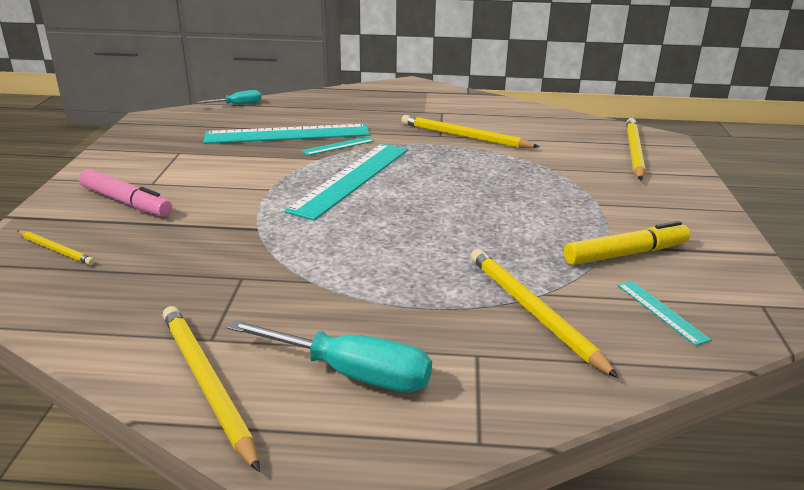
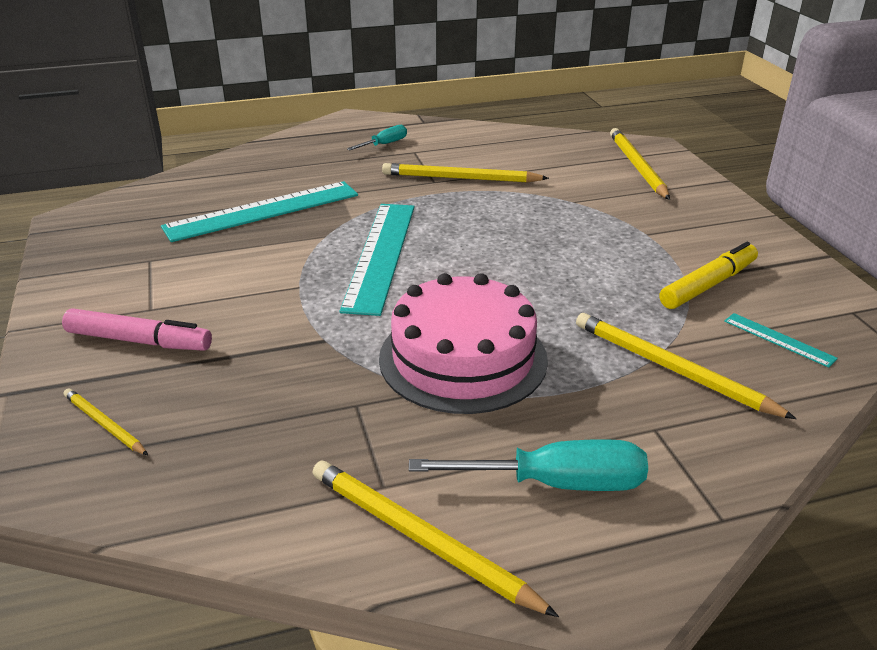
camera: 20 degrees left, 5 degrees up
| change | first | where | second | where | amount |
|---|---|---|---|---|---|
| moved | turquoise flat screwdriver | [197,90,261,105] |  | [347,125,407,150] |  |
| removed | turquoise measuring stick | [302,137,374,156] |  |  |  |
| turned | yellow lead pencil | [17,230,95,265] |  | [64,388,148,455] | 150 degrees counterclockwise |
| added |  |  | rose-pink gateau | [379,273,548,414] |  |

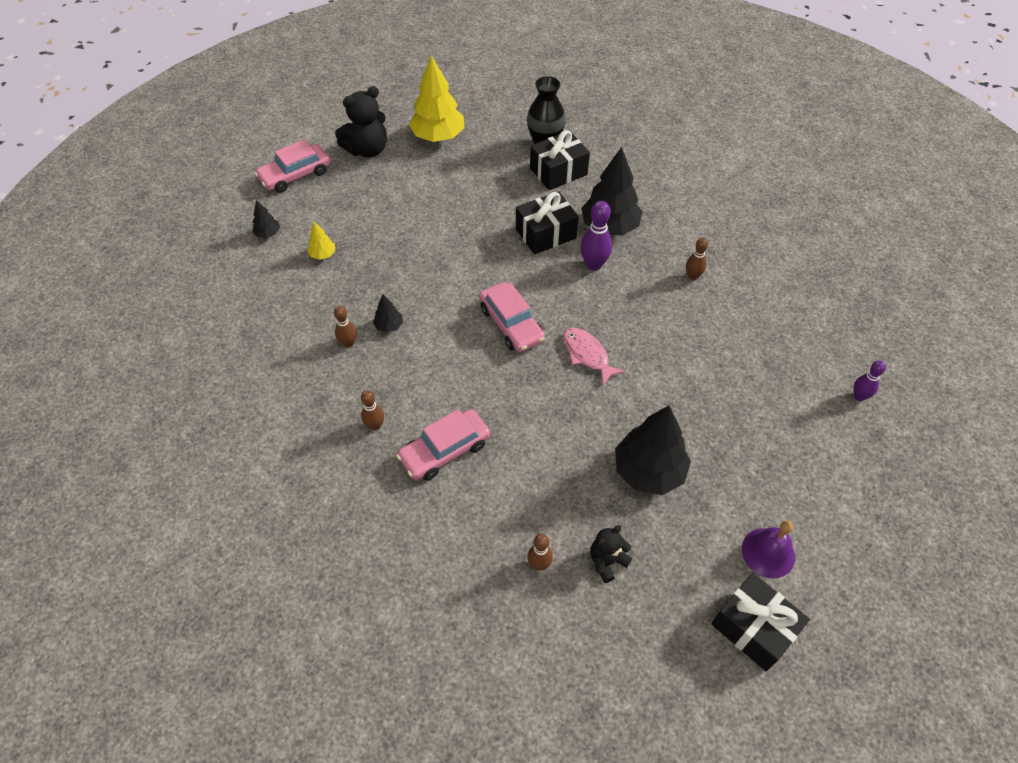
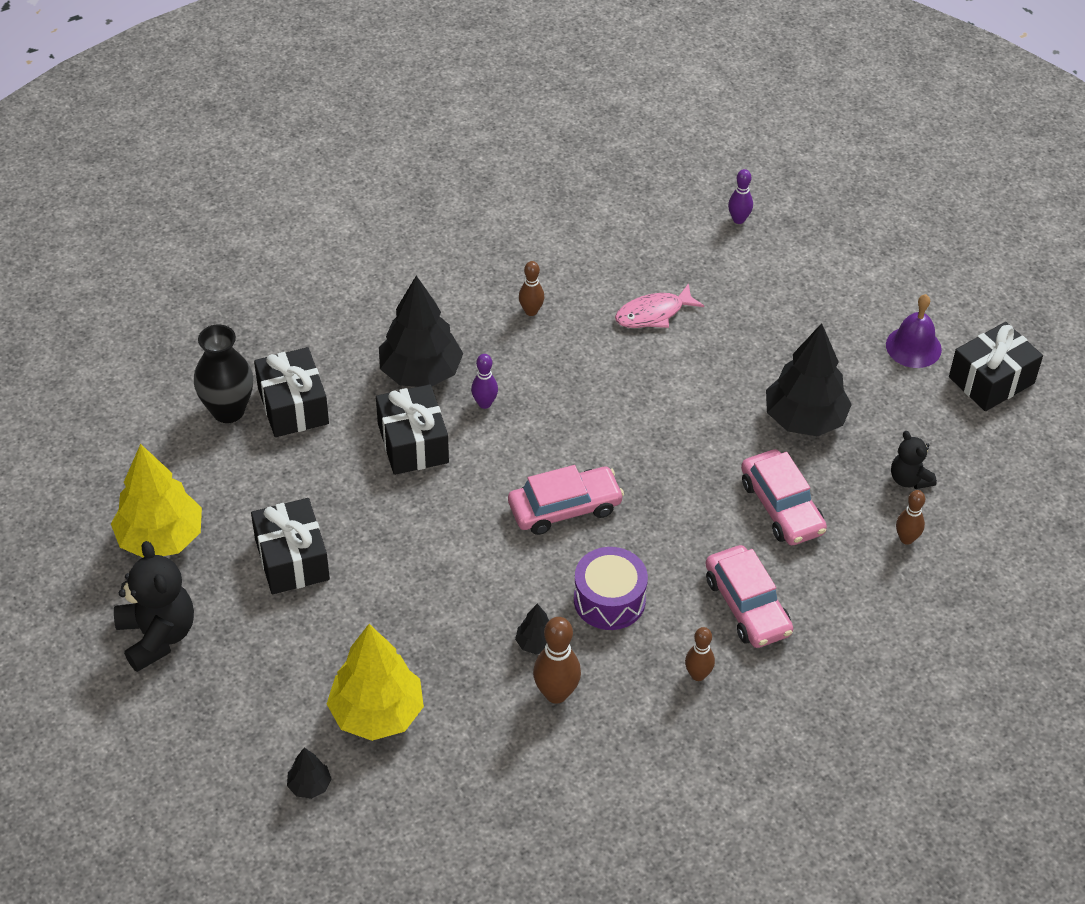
camera: 80 degrees left, 5 degrees down
| change | first | where | second | where | amount |
|---|---|---|---|---|---|
| moved | rose-pink toy car | [254,139,331,193] |  | [741,449,827,545] |  |
| resized | violet skittle | [580,201,612,271] |  | [471,354,498,409] | x0.63 |
| resized | yellow toy tree | [307,222,335,260] |  | [327,624,424,741] | x2.21 |
| resized | brown skittle | [334,306,357,348] |  | [533,617,581,704] | x1.59 |
| moved | rose-pink fish | [563,328,625,386] |  | [615,283,704,328] |  |
| added |  |  | jet-black gift | [251,498,330,594] |  |
| added |  |  | violet snare drum | [574,547,648,630] |  |

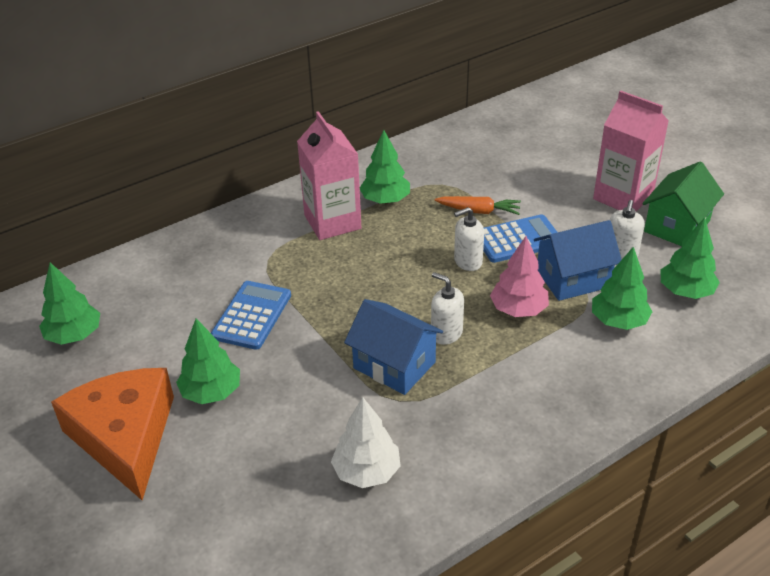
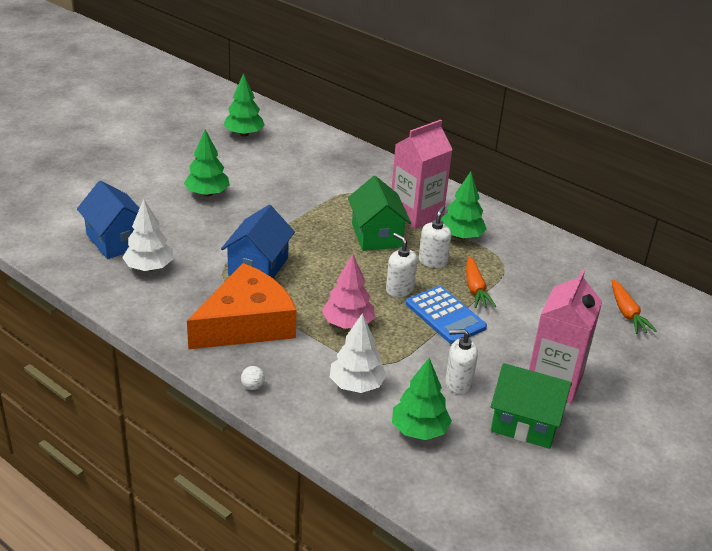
camera: 70 degrees right, 5 degrees down
| change | first | where | second | where | amount |
|---|---|---|---|---|---|
| moved | cobalt house | [534,220,622,301] |  | [77,180,140,259] |  |
| recoloured | green toy tree | [592,247,653,330] | pure white toy tree | [330,313,387,393] |  |
| moved | pure white pump bottle | [431,272,464,345] |  | [419,206,451,268] |  |
| removed | cobalt pocket calculator | [211,281,291,350] |  |  |  |
| moved | bright orange piece of cheese | [51,368,174,500] |  | [187,263,297,349] |  |
| added |  |  | green house | [348,176,411,251] |  |
| added |  |  | bright orange carrot | [612,280,657,334] |  |
| added |  |  | pure white play ball | [241,366,265,390] |  |

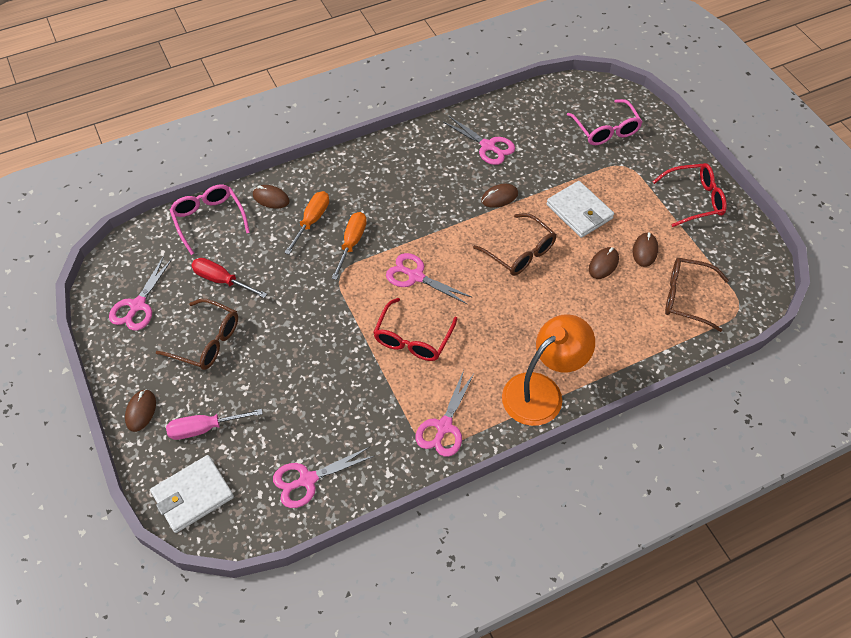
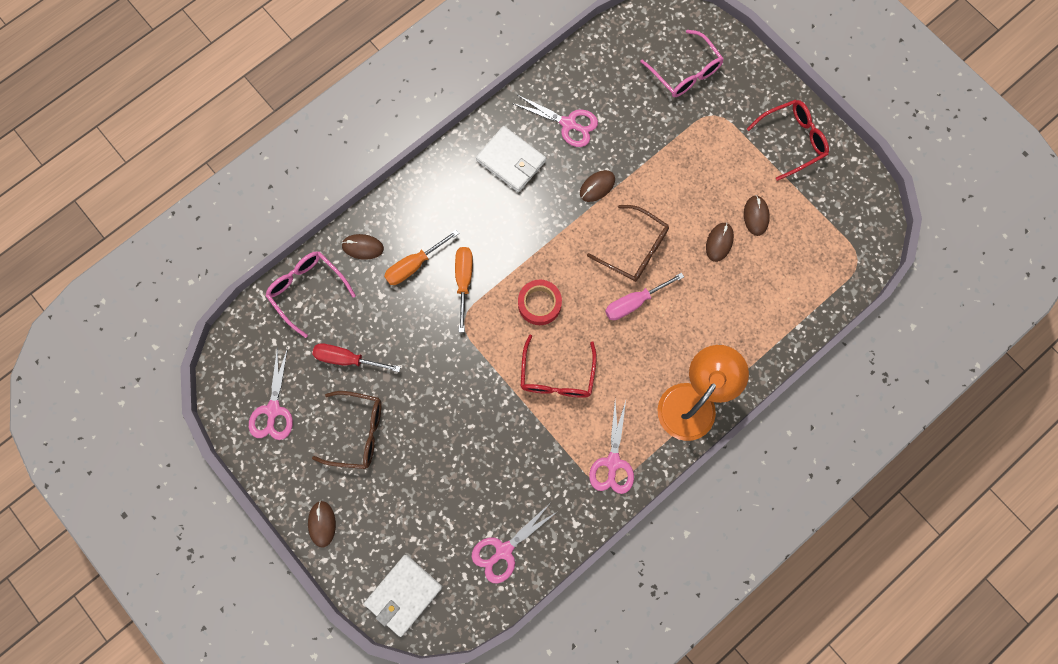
camera: 15 degrees left, 20 degrees up
| change | first | where | second | where | amount |
|---|---|---|---|---|---|
| moved | pure white card wallet | [546,181,614,238] |  | [476,126,546,192] |  |
| turned | bright orange flat screwdriver | [284,191,329,255] |  | [384,230,459,285] | 135 degrees counterclockwise |
| replaced | rose-pink pair of scissors | [386,253,473,305] | red tape | [518,280,562,325] |  |
| removed | brown glasses | [665,258,729,332] |  |  |  |
| moved | rose-pink flat screwdriver | [166,409,263,440] |  | [605,272,684,320] |  |

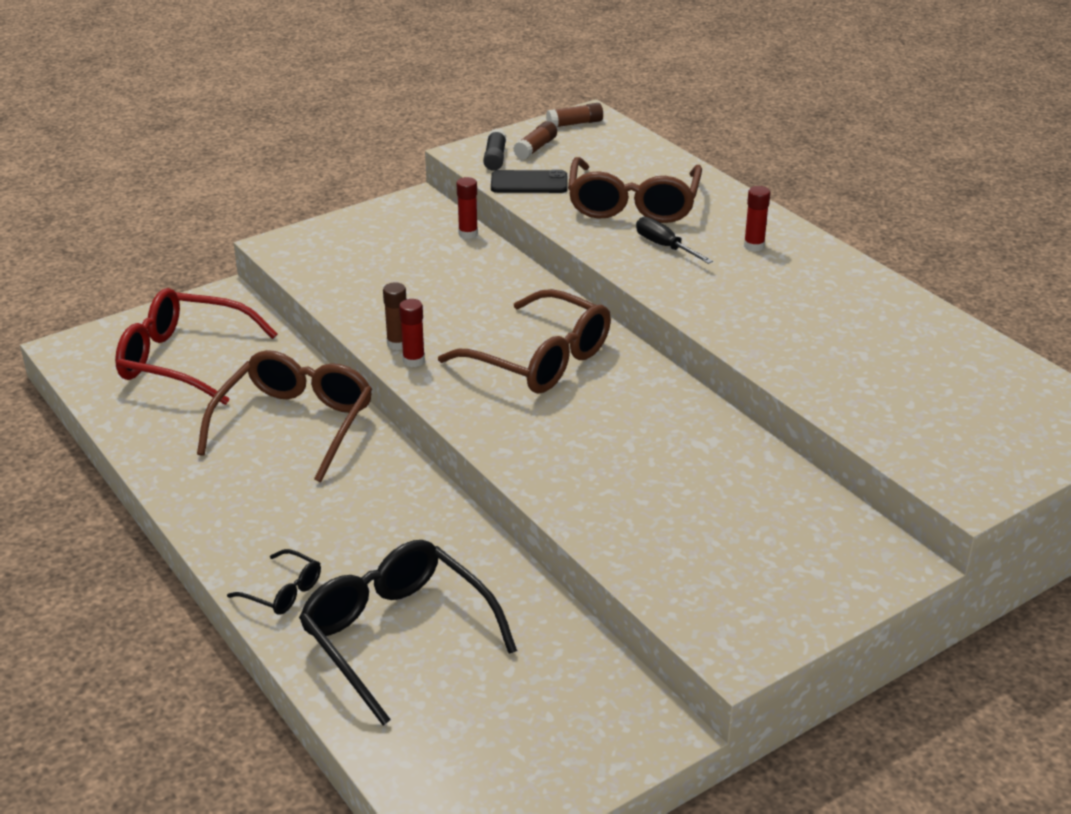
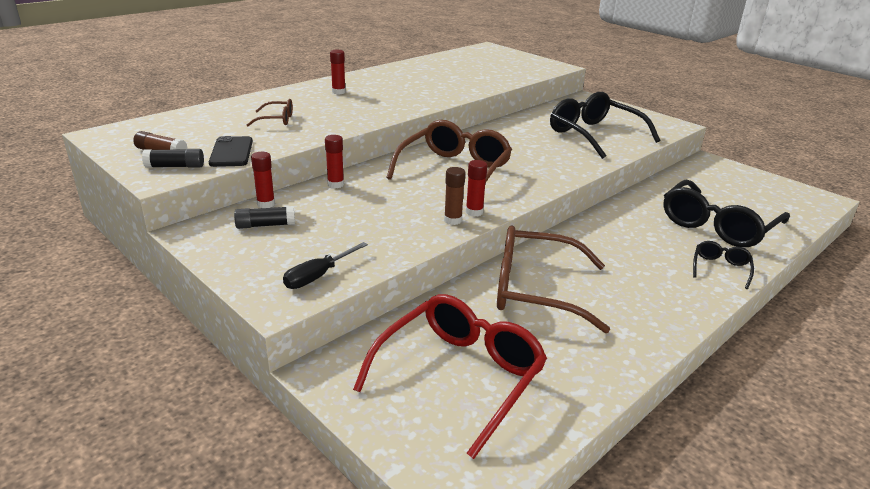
camera: 100 degrees left, 5 degrees down
| change | first | where | second | where | amount |
|---|---|---|---|---|---|
| removed | brown glue | [546,103,603,127] |  |  |  |
| resized | brown glasses | [568,157,702,223] |  | [247,99,293,126] | x0.47 |
| moved | jet-black flat screwdriver | [636,217,713,264] |  | [283,242,368,289] |  |
| turned | red glasses | [115,288,277,405] |  | [353,294,547,459] | 150 degrees counterclockwise |
| added |  |  | jet-black glasses | [550,92,660,159] |  |
| added |  |  | red glue | [325,135,344,188] |  |
| added |  |  | jet-black glue | [234,206,295,229] |  |

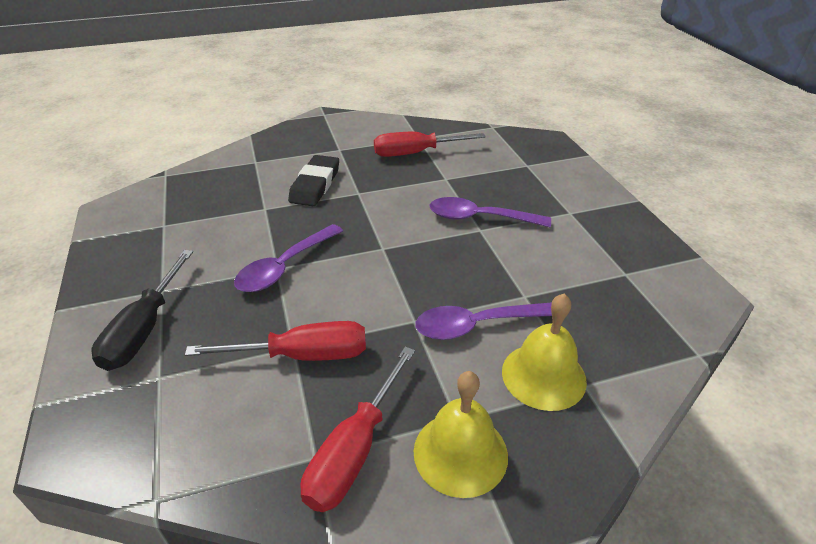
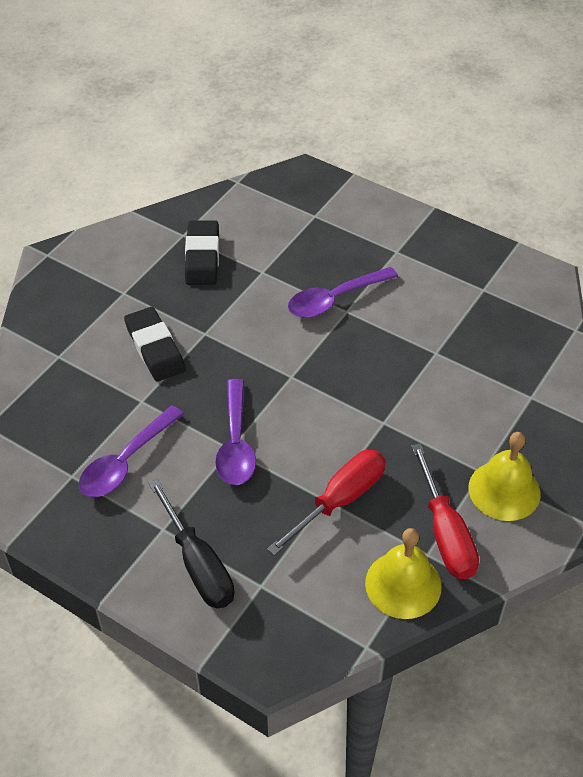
camera: 40 degrees left, 10 degrees up
| change | first | where | second | where | amount |
|---|---|---|---|---|---|
| replaced | red flat screwdriver | [374,132,486,157] | jet-black gum eraser | [185,220,219,285] |  |
| moved | yellow hand bell | [502,294,587,411] |  | [365,528,442,619] |  |
| moved | violet tablespoon | [415,302,552,340] |  | [79,405,184,497] |  |

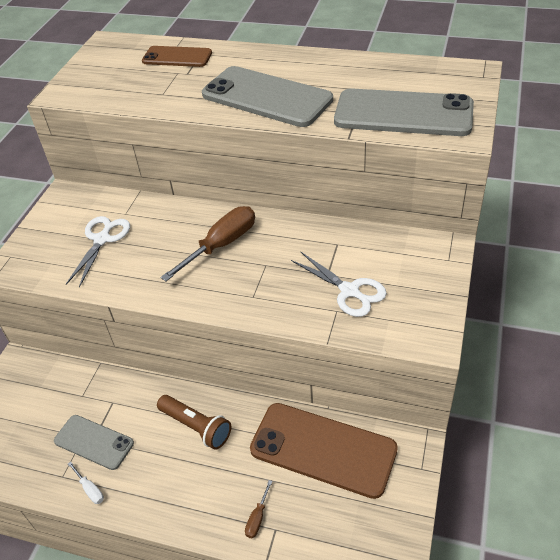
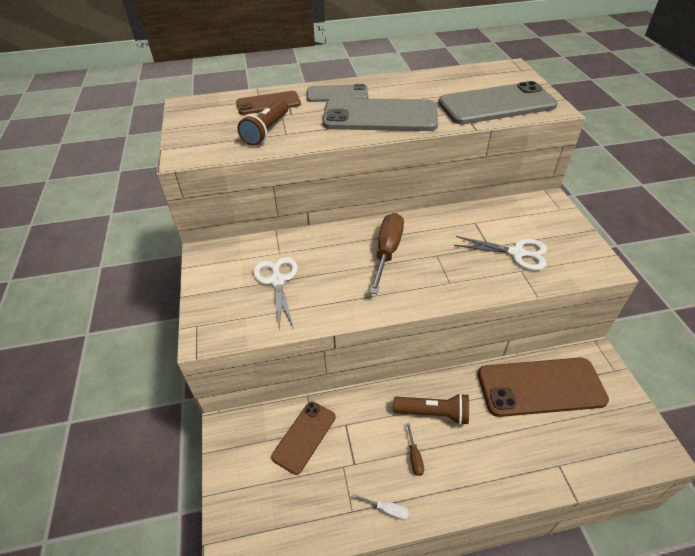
camera: 30 degrees left, 0 degrees up
| change | first | where | second | where | amount |
|---|---|---|---|---|---|
| moved | grey mobile phone | [54,415,134,470] |  | [307,84,368,102] |  |
| moved | brown flat screwdriver | [245,480,272,538] |  | [406,423,424,476] |  |
| added |  |  | brown torch | [237,99,288,146] |  |
| added |  |  | brown mobile phone | [271,401,336,475] |  |

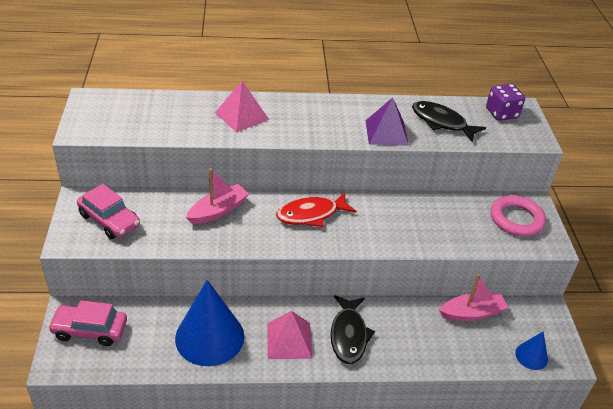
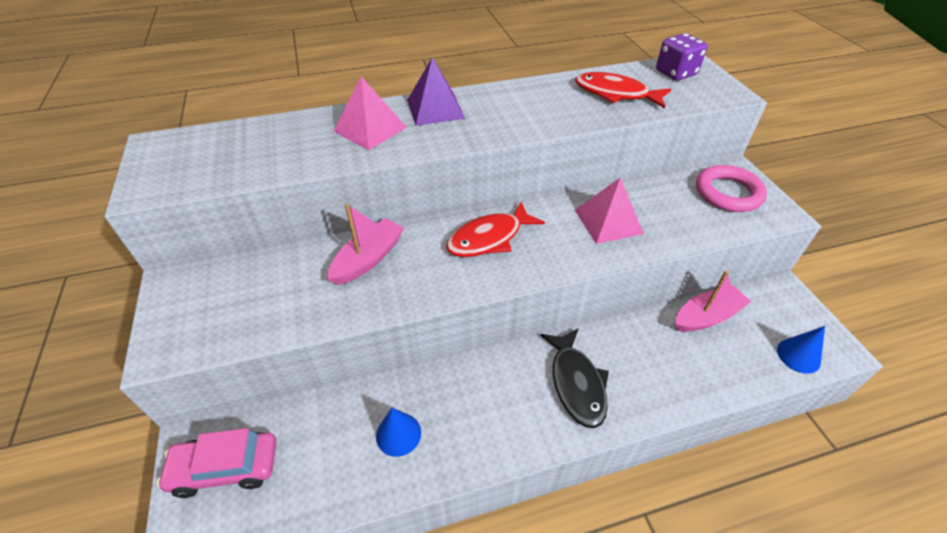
camera: 10 degrees left, 5 degrees up
| change | first | where | second | where | amount |
|---|---|---|---|---|---|
| moved | violet solid pyramid | [366,98,409,146] |  | [407,57,465,126] |  |
| recoloured | jet-black fish | [412,101,486,142] | red fish | [575,72,671,108] |  |
| removed | rose-pink toy car | [77,184,140,239] |  |  |  |
| resized | cobalt cone | [175,280,244,366] |  | [376,408,421,457] | x0.47 |
| moved | rose-pink solid pyramid | [267,311,312,359] |  | [575,178,644,244] |  |

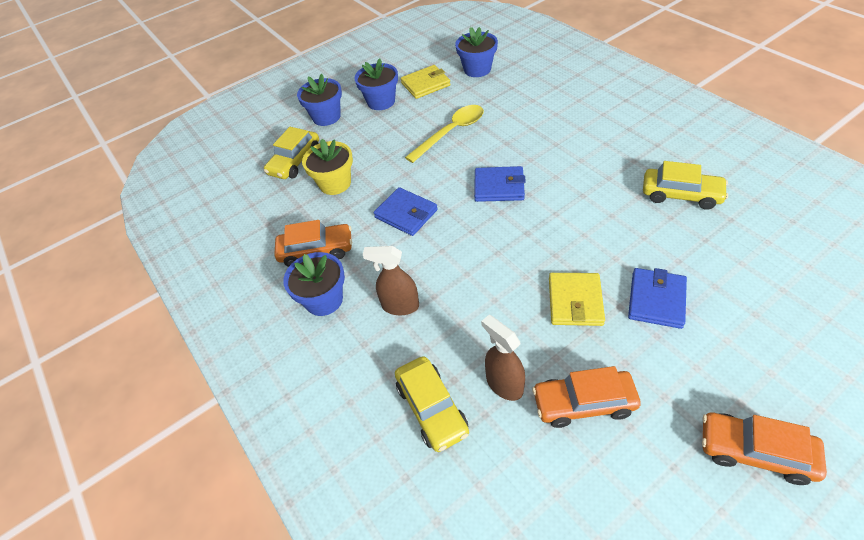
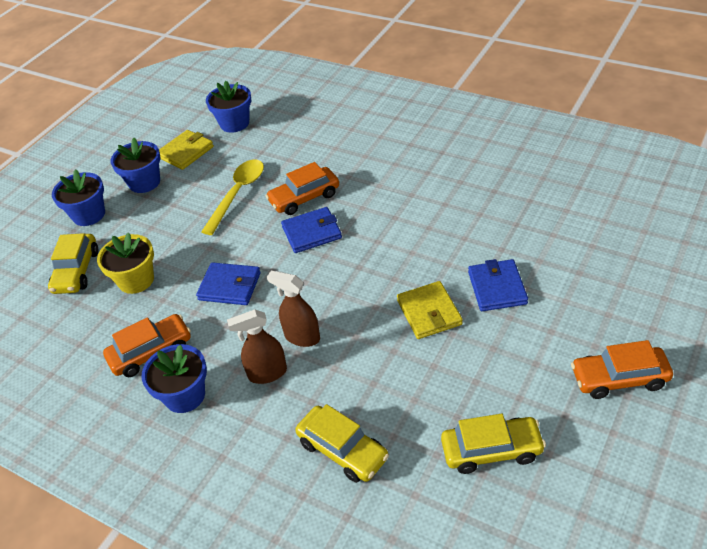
camera: 25 degrees left, 5 degrees down
| change | first | where | second | where | amount |
|---|---|---|---|---|---|
| moved | yellow toy car | [643,161,728,210] |  | [441,414,546,474] |  |
| moved | brown spray cleaner | [481,315,525,401] |  | [267,271,320,347] |  |
| moved | bright orange toy car | [532,366,641,428] |  | [266,162,339,215] |  |

